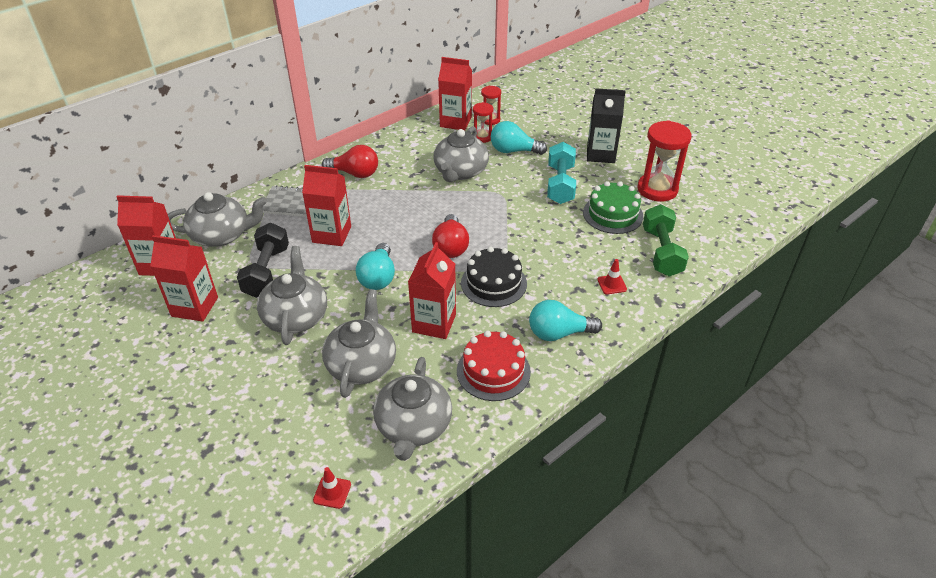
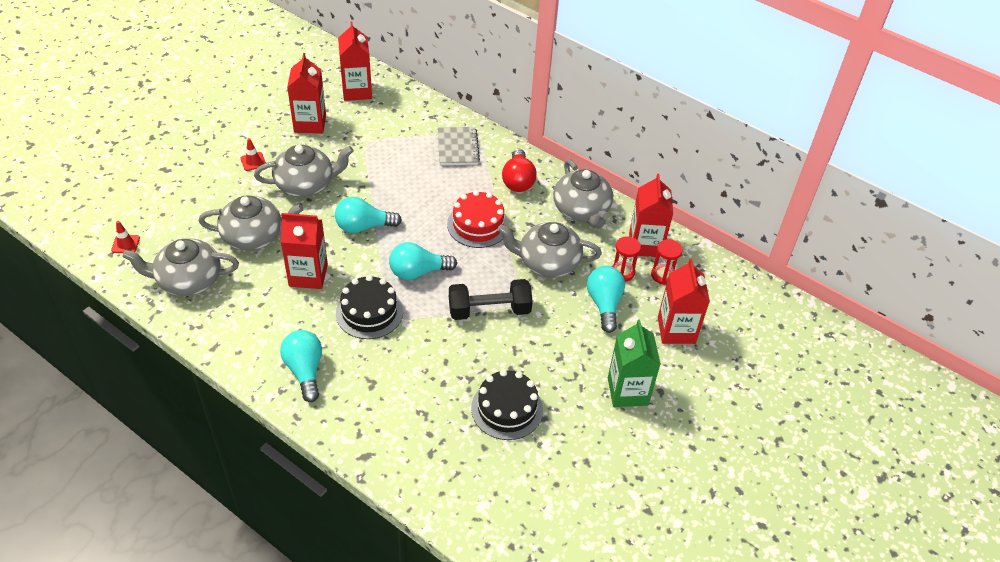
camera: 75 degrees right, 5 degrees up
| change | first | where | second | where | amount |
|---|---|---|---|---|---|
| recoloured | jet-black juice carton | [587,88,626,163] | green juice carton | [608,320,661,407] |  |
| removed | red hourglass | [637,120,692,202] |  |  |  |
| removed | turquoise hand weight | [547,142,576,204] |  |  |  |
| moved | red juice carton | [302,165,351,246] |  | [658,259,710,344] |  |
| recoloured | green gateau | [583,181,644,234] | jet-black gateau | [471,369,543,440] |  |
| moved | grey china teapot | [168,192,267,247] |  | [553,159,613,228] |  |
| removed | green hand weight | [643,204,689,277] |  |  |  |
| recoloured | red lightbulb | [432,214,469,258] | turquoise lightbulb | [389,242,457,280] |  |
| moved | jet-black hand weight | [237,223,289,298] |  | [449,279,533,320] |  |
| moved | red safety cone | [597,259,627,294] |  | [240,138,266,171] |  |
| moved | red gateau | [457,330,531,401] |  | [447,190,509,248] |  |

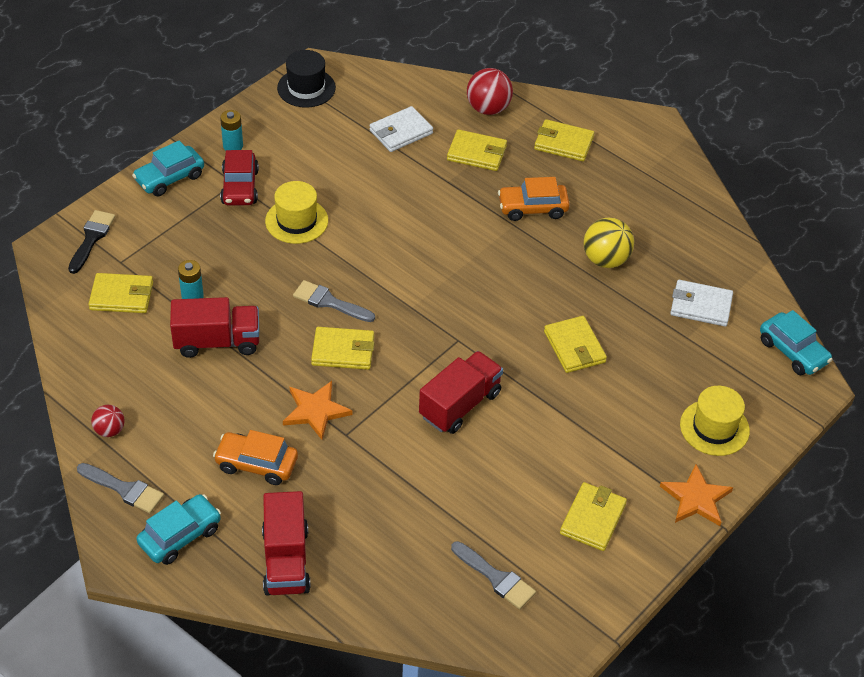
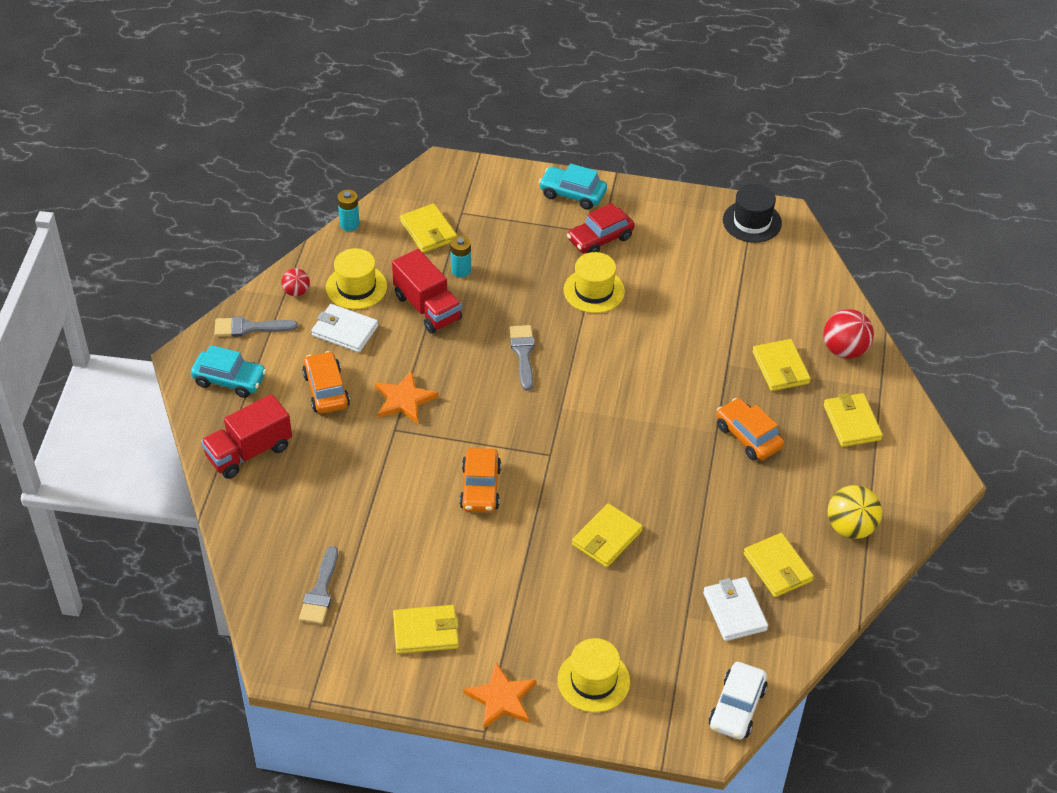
camera: 60 degrees right, 0 degrees up
| change | first | where | second | where | amount |
|---|---|---|---|---|---|
| moved | pure white card wallet | [369,106,433,152] |  | [311,304,378,353] |  |
| moved | turquoise battery | [220,110,243,150] |  | [337,190,360,231] |  |
| removed | jet-black brush | [68,210,115,274] |  |  |  |
| moved | yellow play ball | [584,218,634,268] |  | [828,485,882,539] |  |
| recoloured | turquoise toy car | [760,310,833,375] | pure white toy car | [709,662,768,740] |  |
| moved | yellow card wallet | [311,327,374,370] |  | [744,533,814,597] |  |
| replaced | red lorry | [419,351,503,434] | bright orange toy car | [459,448,501,512] |  |
| turned | grey brush | [77,463,164,513] |  | [215,316,298,337] | 90 degrees clockwise |
| added |  |  | yellow top hat | [326,248,387,309] |  |

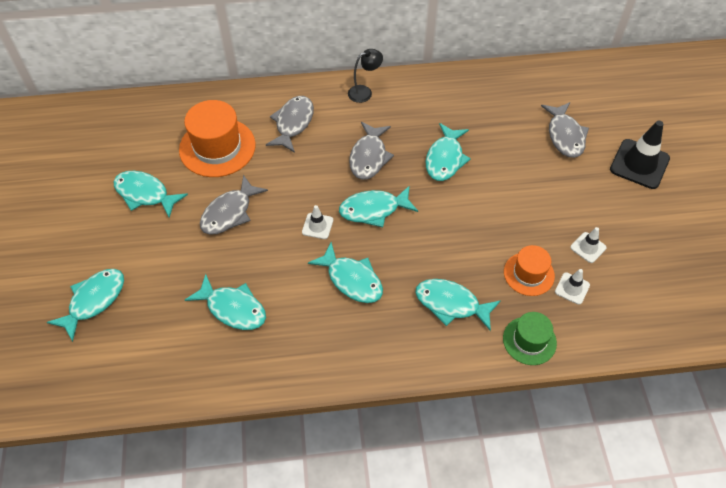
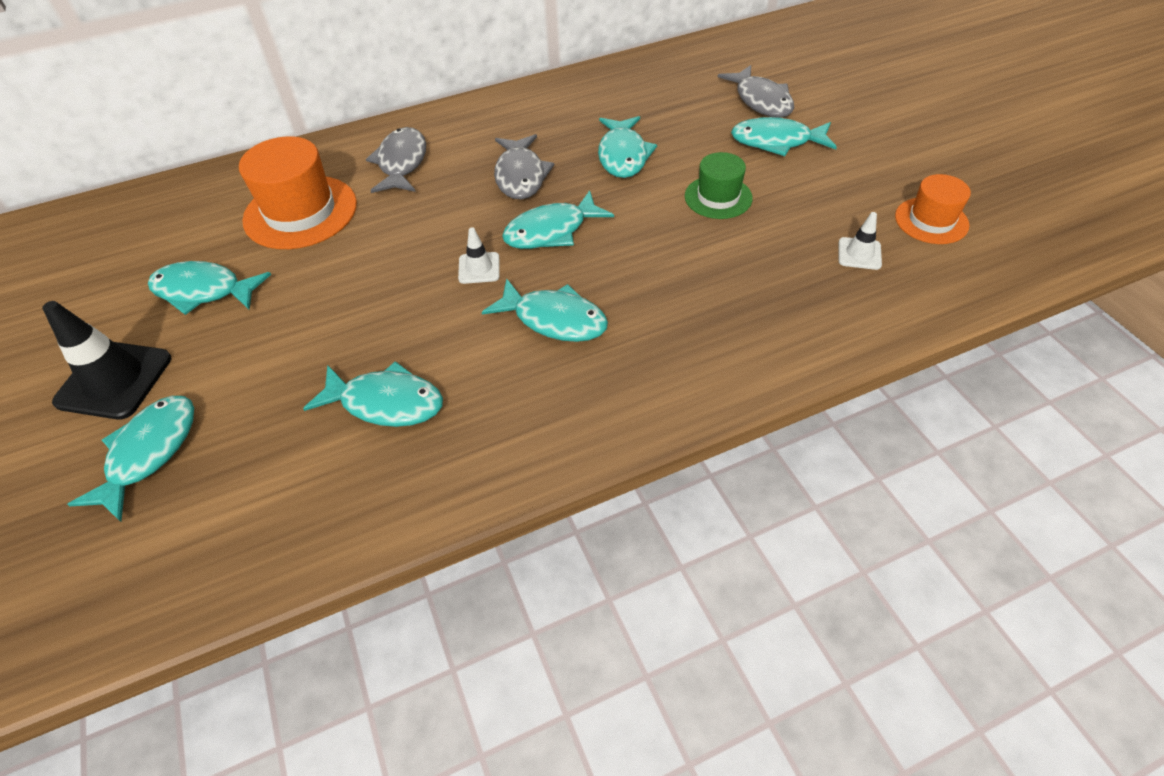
camera: 15 degrees left, 5 degrees down
| change | first | where | second | where | amount |
|---|---|---|---|---|---|
| removed | jet-black desk lamp | [348,49,383,103] |  |  |  |
| moved | jet-black safety cone | [610,121,670,189] |  | [42,301,171,420] |  |
| removed | grey fish | [200,175,268,235] |  |  |  |
| removed | pure white safety cone | [570,227,607,263] |  |  |  |
| moved | bright orange top hat | [504,245,555,296] |  | [895,174,971,244] |  |
| moved | turquoise fish | [415,279,501,331] |  | [731,117,837,156] |  |
| moved | green top hat | [503,312,557,365] |  | [685,152,753,219] |  |

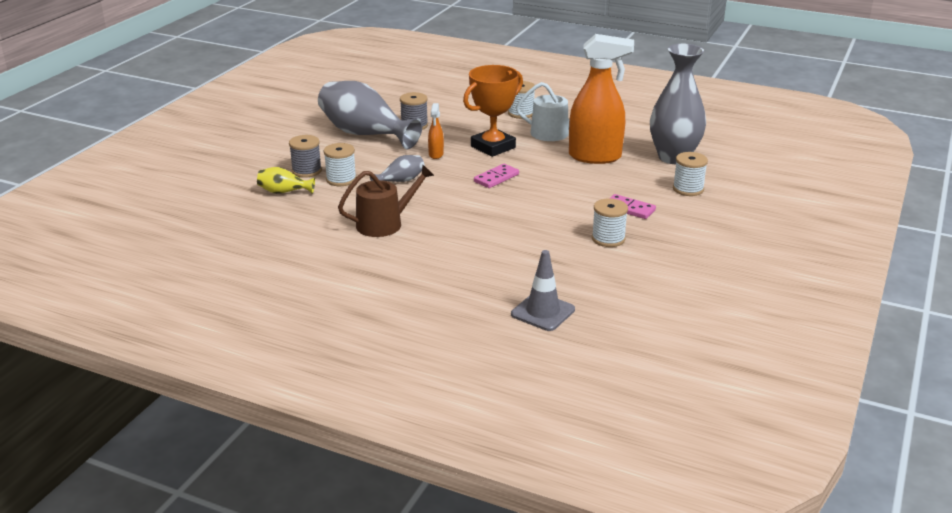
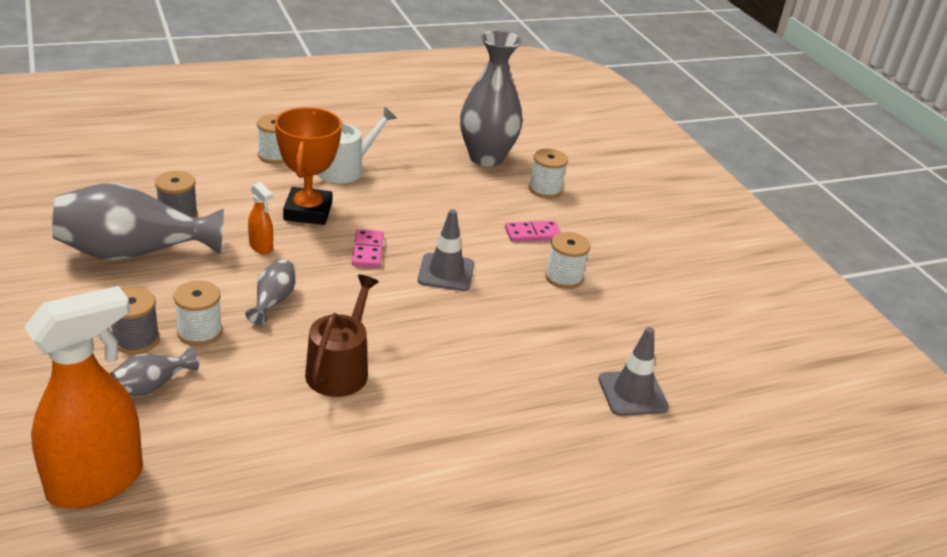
camera: 50 degrees left, 5 degrees up
| change | first | where | second | where | amount |
|---|---|---|---|---|---|
| moved | bright orange spray cleaner | [569,34,634,164] |  | [24,286,143,508] |  |
| recoloured | yellow flower vase | [257,167,315,194] | grey flower vase | [110,347,199,396] |  |
| added |  |  | grey safety cone | [418,209,474,291] |  |

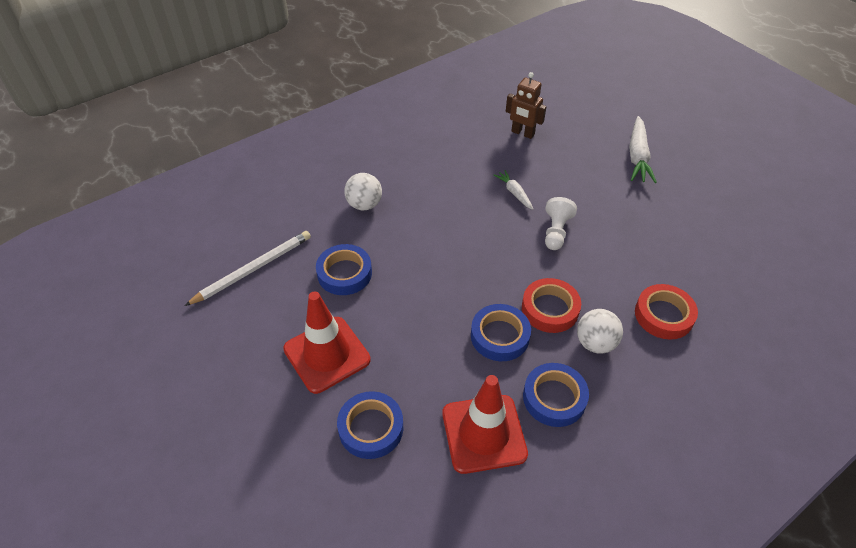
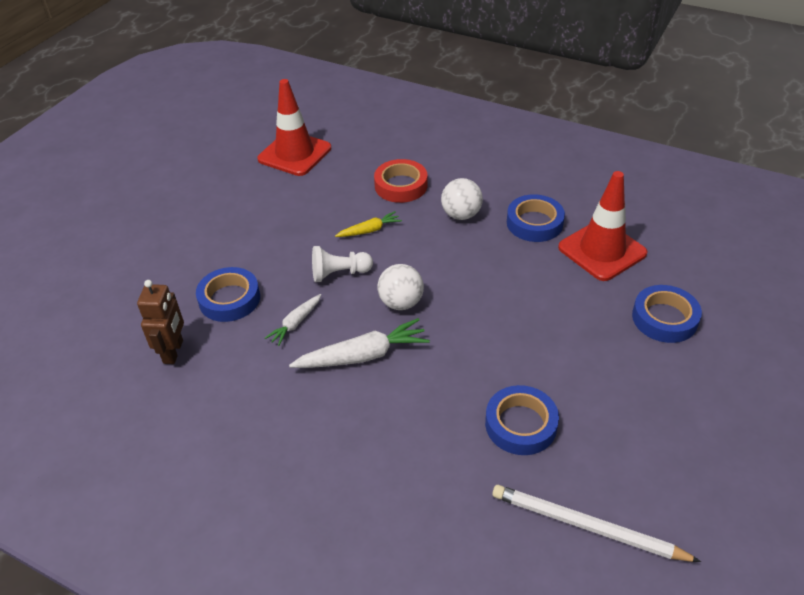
camera: 115 degrees left, 5 degrees down
| change | first | where | second | where | amount |
|---|---|---|---|---|---|
| moved | pure white carrot | [629,116,657,183] |  | [289,318,430,368] |  |
| moved | pure white play ball | [344,173,382,210] |  | [377,264,424,310] |  |
| removed | red tape | [522,278,581,333] |  |  |  |
| moved | red safety cone | [283,291,371,394] |  | [257,79,331,176] |  |
| moved | cobalt tape | [471,304,531,361] |  | [196,267,260,322] |  |
| added |  |  | yellow carrot | [335,211,402,237] |  |

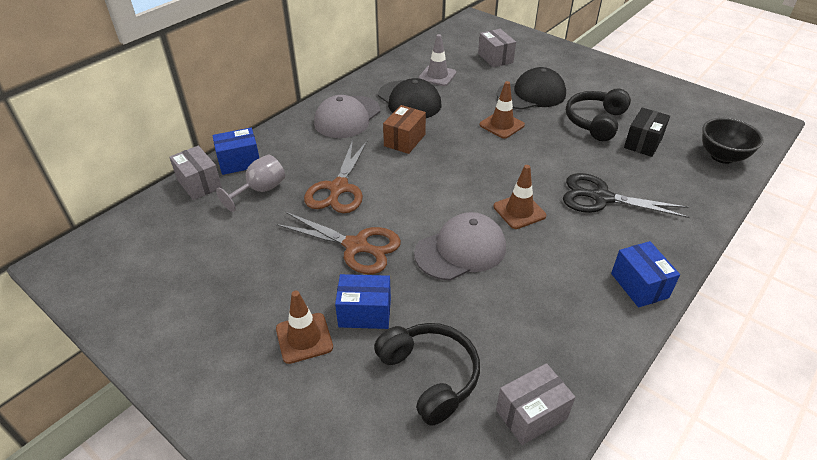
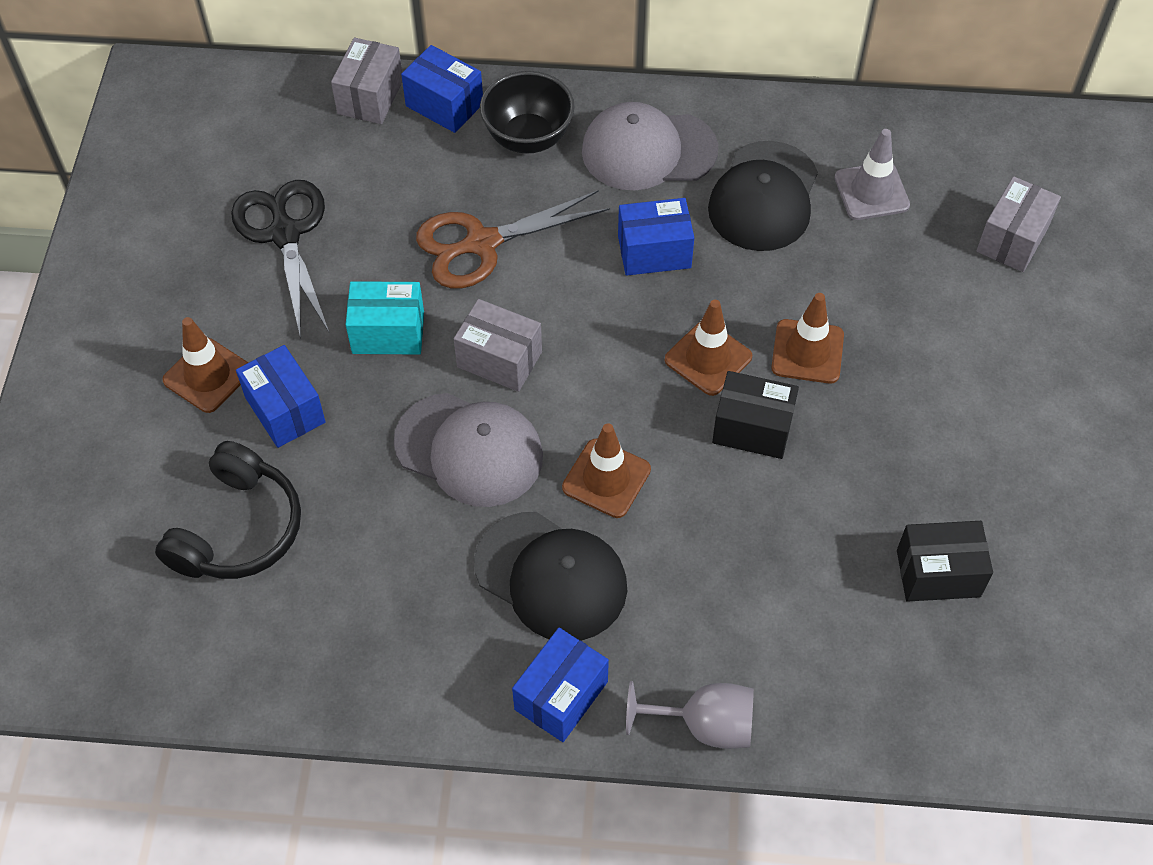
camera: 55 degrees right, 15 degrees up
| change | first | where | second | where | amount |
|---|---|---|---|---|---|
| moved | jet-black baseball cap | [497,67,566,110] |  | [474,512,627,641] |  |
| removed | jet-black over-ear headphones | [566,89,631,141] |  |  |  |
| recoloured | brown box | [383,105,426,154] | cobalt box | [618,198,694,276] |  |
| moved | jet-black bowl | [702,118,764,164] |  | [480,71,575,154] |  |
| moved | grey goblet | [216,154,285,212] |  | [626,681,754,749] |  |
| moved | jet-black pair of scissors | [563,173,690,218] |  | [231,180,329,339] |  |
| replaced | brown pair of scissors | [276,212,401,274] | turquoise box | [346,281,424,355] |  |
| moved | grey box | [496,363,575,445] |  | [454,299,542,392] |  |
| added |  |  | brown safety cone | [665,300,752,396] |  |
| added |  |  | jet-black box | [712,371,799,459] |  |

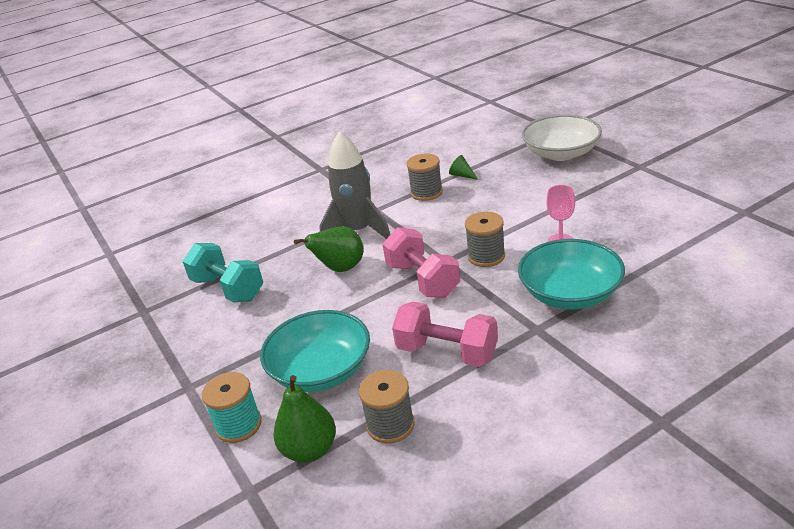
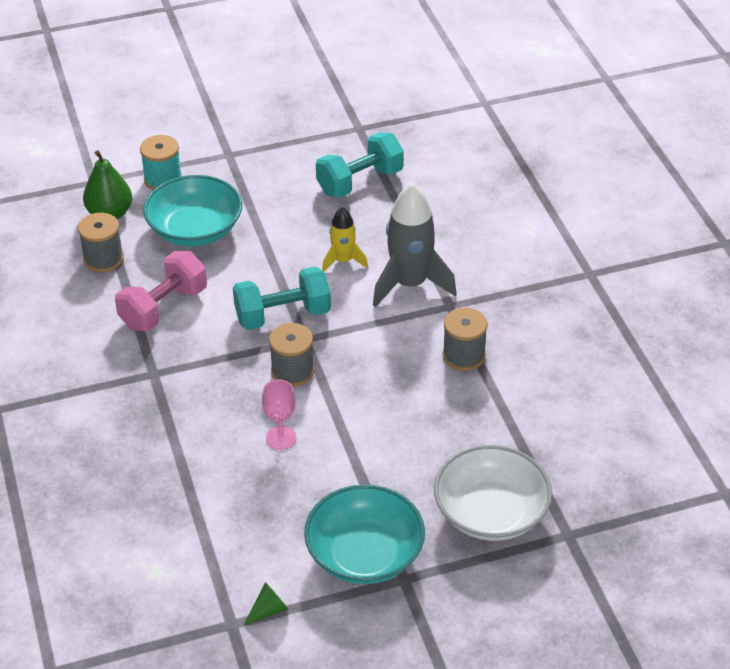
camera: 100 degrees right, 10 degrees up
| change | first | where | second | where | amount |
|---|---|---|---|---|---|
| moved | green cone | [449,155,478,180] |  | [243,582,288,626] |  |
| replaced | green toy pear | [294,226,363,272] | yellow spaceship | [322,207,368,272] |  |
| recoloured | rose-pink hand weight | [383,227,460,298] | turquoise hand weight | [233,266,331,330] |  |
| moved | turquoise bowl | [518,239,625,309] |  | [304,484,425,584] |  |

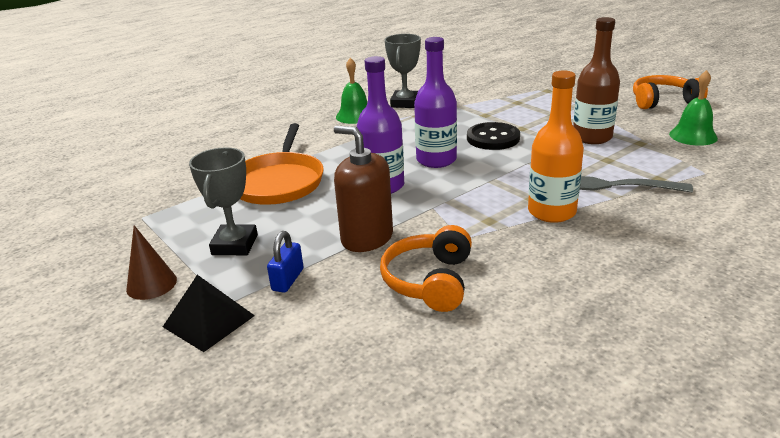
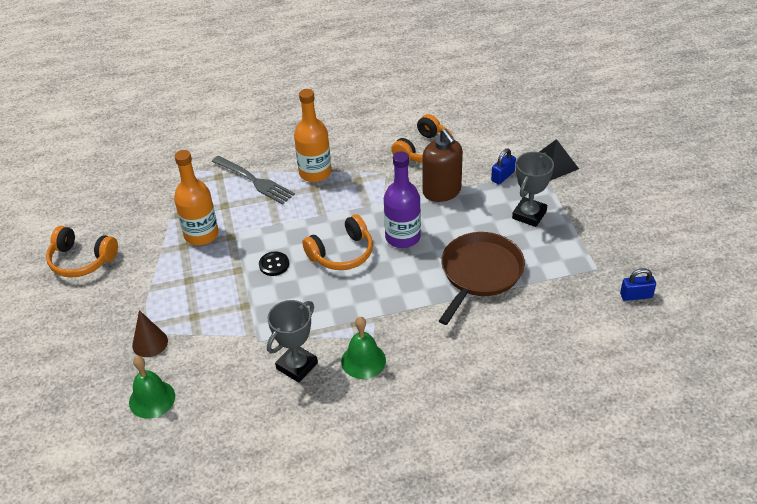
camera: 155 degrees left, 15 degrees up
| change | first | where | second | where | amount |
|---|---|---|---|---|---|
| recoloured | brown bottle | [573,17,620,144] | bright orange bottle | [174,150,219,245] |  |
| replaced | violet bottle | [414,37,457,168] | bright orange over-ear headphones | [302,214,373,270] |  |
| moved | green hand bell | [669,70,718,146] |  | [129,356,175,419] |  |
| resized | jet-black shirt button | [467,122,520,150] |  | [259,251,289,276] | x0.61 |
| recoloured | bright orange skillet | [240,123,324,205] | brown skillet | [439,232,525,325] |  |
| moved | brown cone | [126,225,177,300] |  | [132,310,168,357] |  |
| added |  |  | cobalt lock | [620,268,656,301] |  |

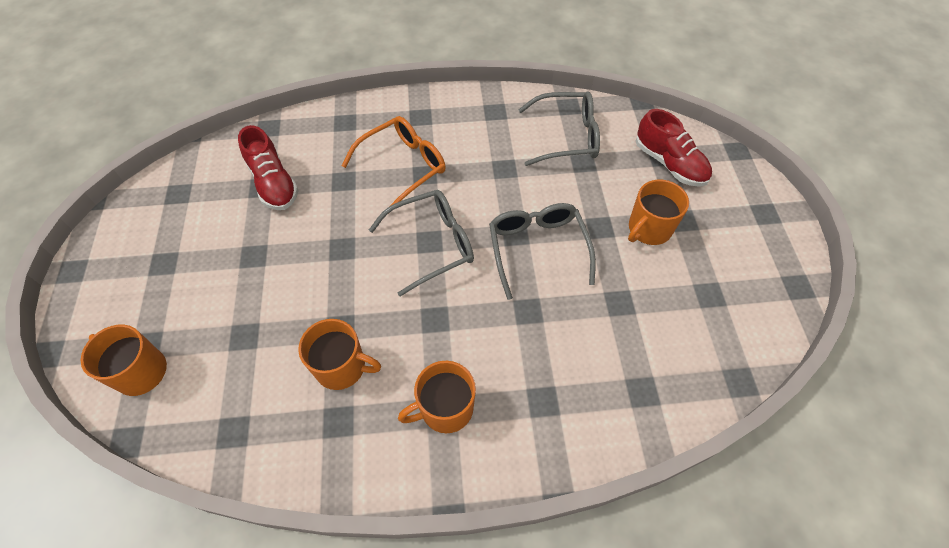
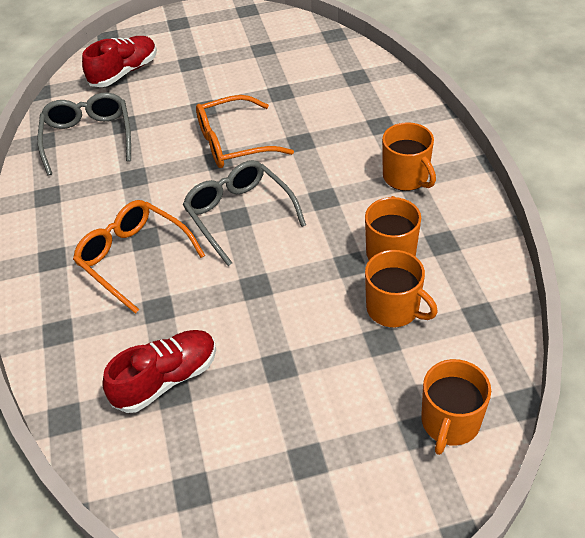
camera: 95 degrees left, 10 degrees down
| change | first | where | second | where | amount |
|---|---|---|---|---|---|
| moved | bright orange coffee mug | [628,179,689,245] |  | [365,250,438,327] |  |
| recoloured | grey glasses | [489,203,596,300] | bright orange glasses | [196,95,294,168] |  |

